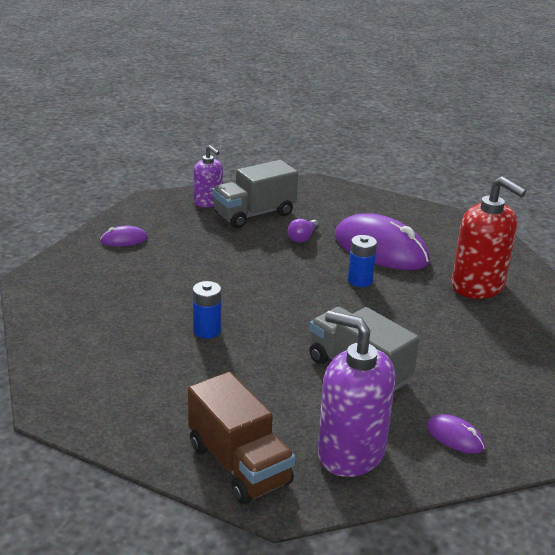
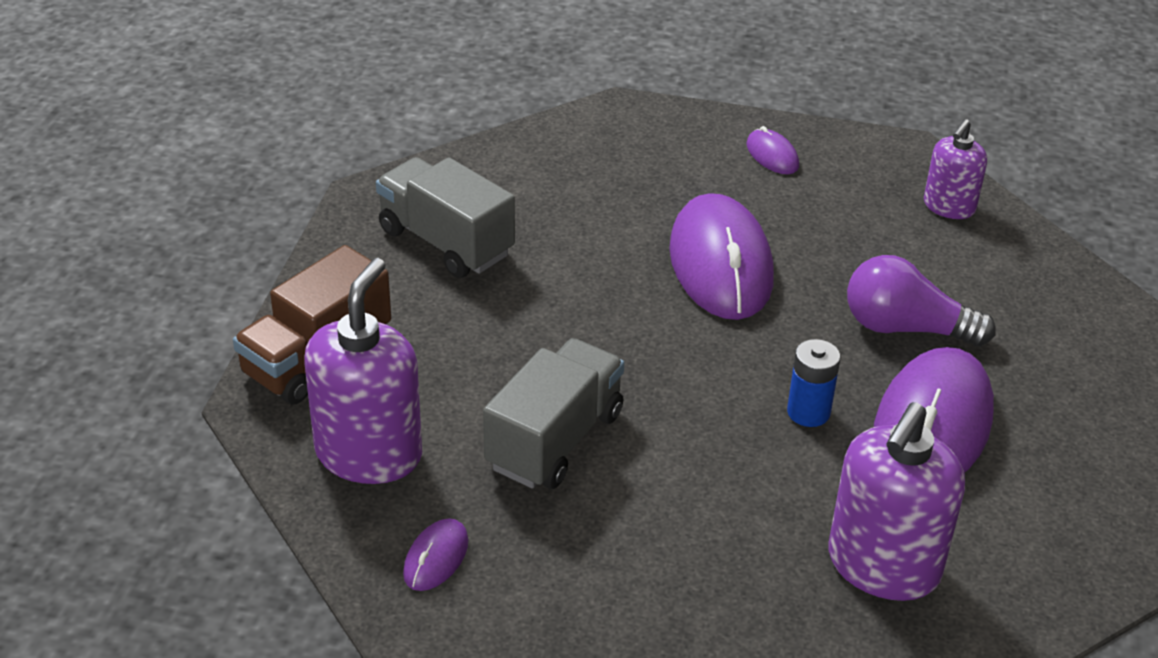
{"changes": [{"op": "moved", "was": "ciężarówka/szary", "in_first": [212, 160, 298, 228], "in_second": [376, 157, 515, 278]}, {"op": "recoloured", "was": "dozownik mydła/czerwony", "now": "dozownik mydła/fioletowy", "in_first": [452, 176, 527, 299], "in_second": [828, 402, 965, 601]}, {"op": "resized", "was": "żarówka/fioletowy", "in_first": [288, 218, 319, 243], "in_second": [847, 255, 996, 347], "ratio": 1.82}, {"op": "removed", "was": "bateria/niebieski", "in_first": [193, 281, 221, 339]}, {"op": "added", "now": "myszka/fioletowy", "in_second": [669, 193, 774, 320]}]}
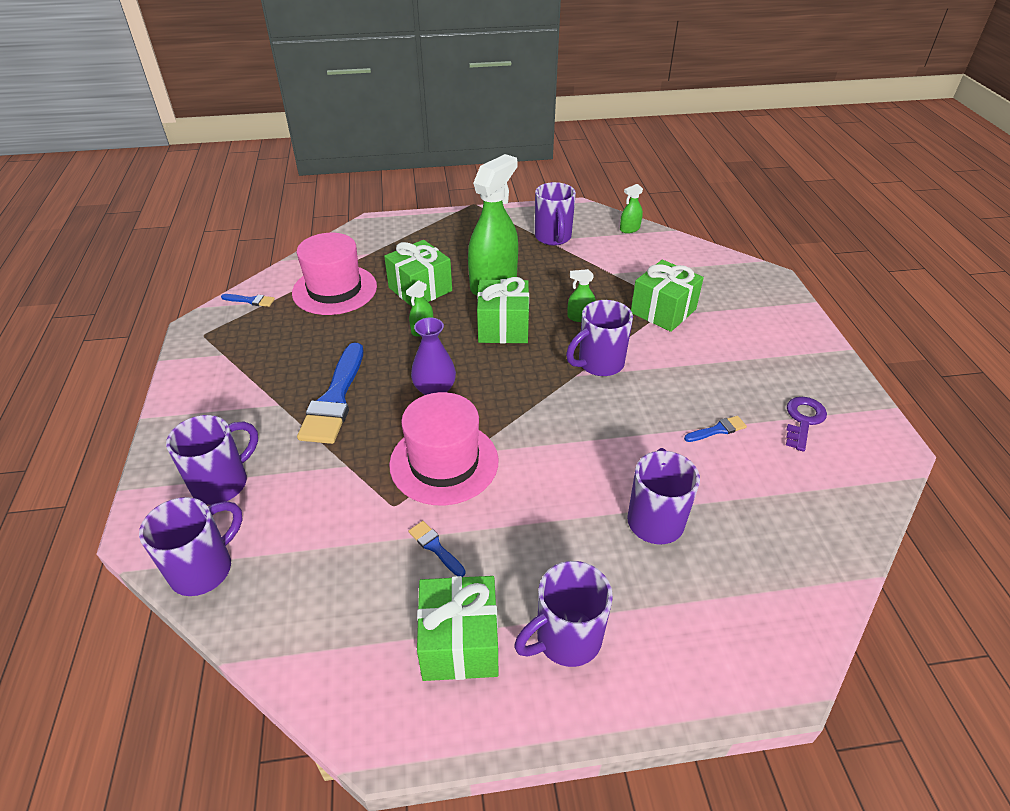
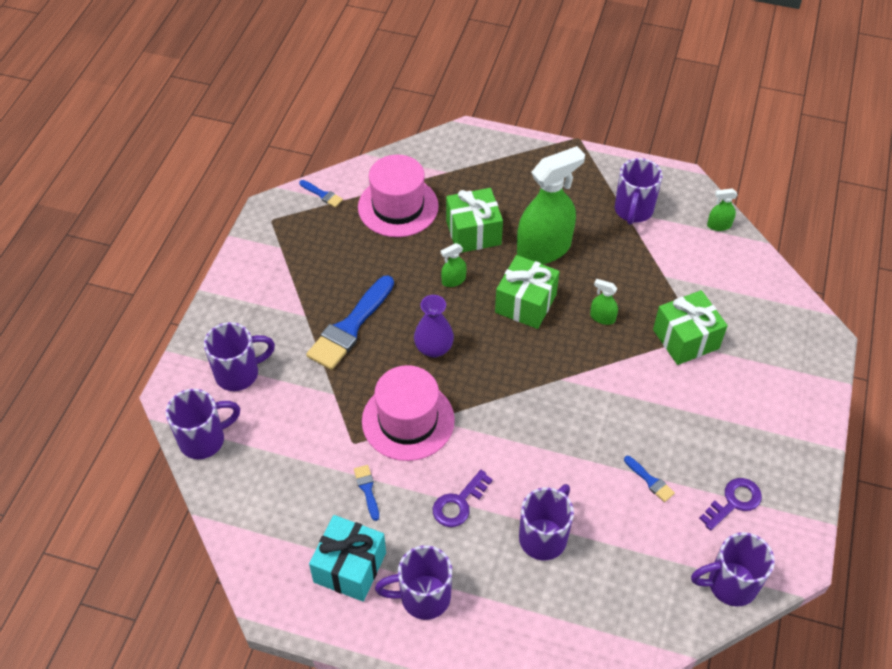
{"changes": [{"op": "moved", "was": "kubek/fioletowy", "in_first": [566, 300, 633, 376], "in_second": [691, 532, 775, 606]}, {"op": "turned", "was": "pędzel/niebieski", "in_first": [684, 416, 747, 442], "in_second": [624, 456, 675, 502], "clockwise": 45}, {"op": "recoloured", "was": "prezent/zielony", "now": "prezent/turkusowy", "in_first": [417, 576, 499, 681], "in_second": [309, 515, 386, 602]}, {"op": "added", "now": "klucz/fioletowy", "in_second": [433, 470, 493, 527]}]}
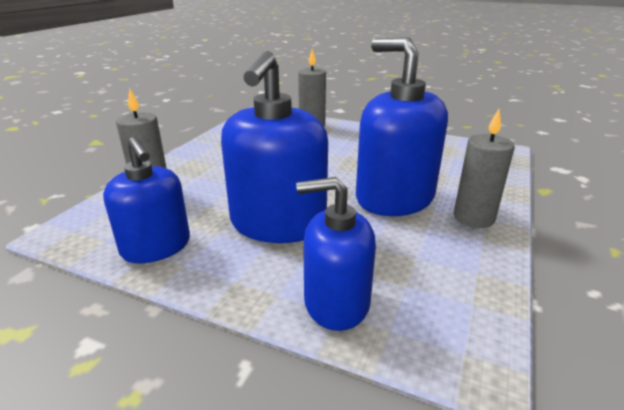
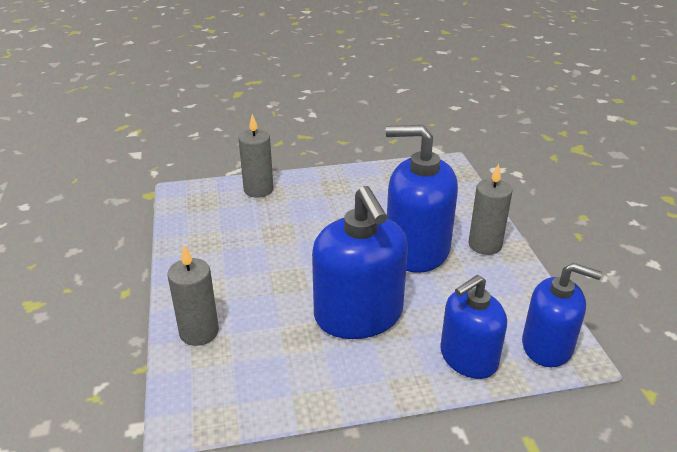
{"changes": [{"op": "moved", "was": "dozownik mydła/niebieski", "in_first": [103, 137, 190, 263], "in_second": [522, 263, 602, 367]}]}
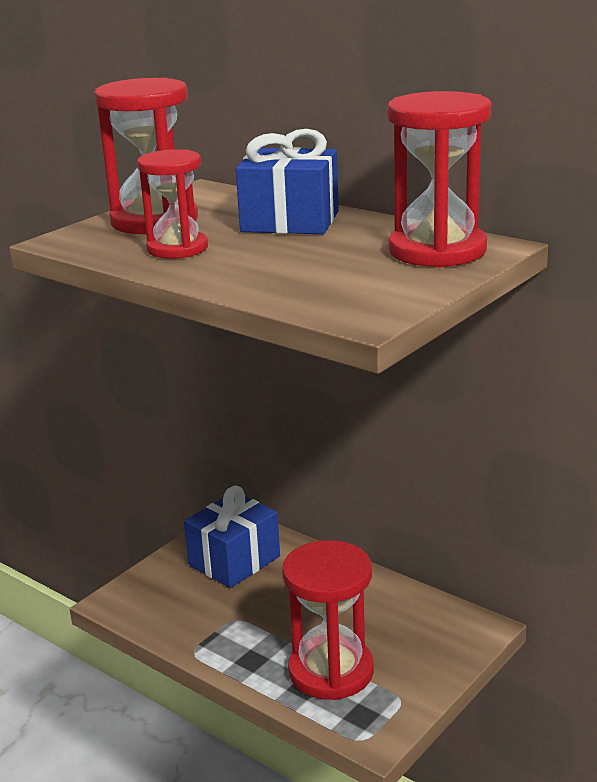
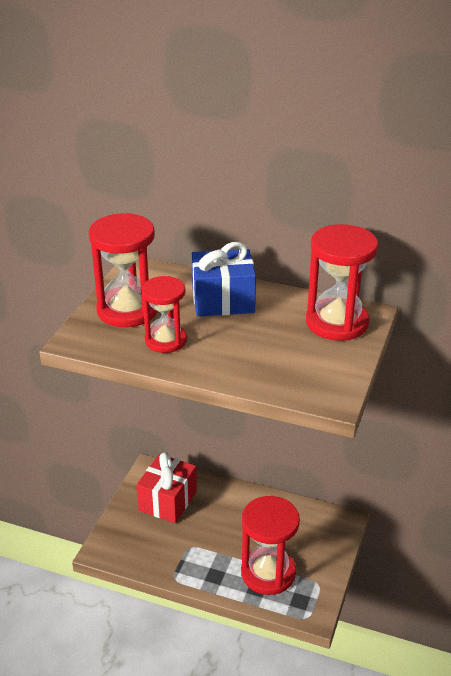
{"changes": [{"op": "recoloured", "was": "prezent/niebieski", "now": "prezent/czerwony", "in_first": [184, 486, 280, 588], "in_second": [136, 452, 197, 523]}]}
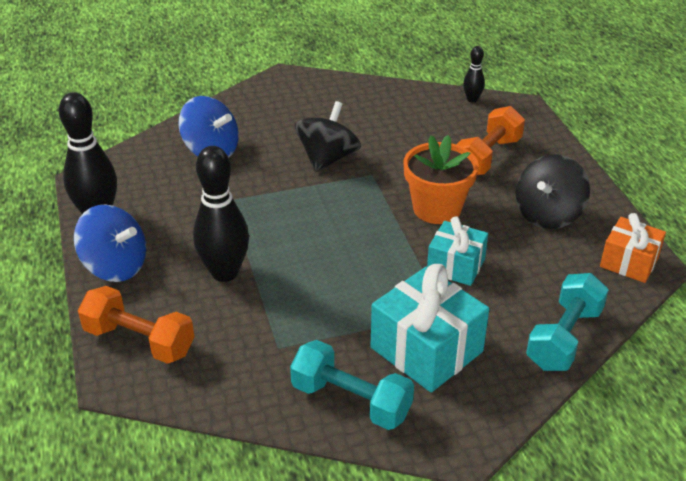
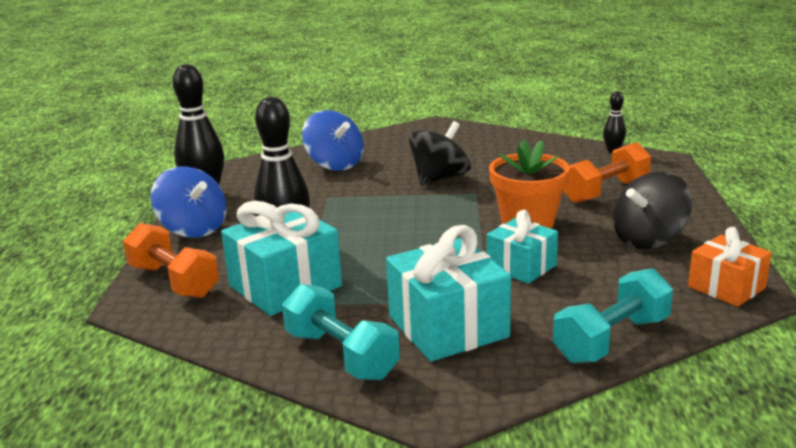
{"changes": [{"op": "added", "now": "prezent/turkusowy", "in_second": [221, 201, 342, 316]}]}
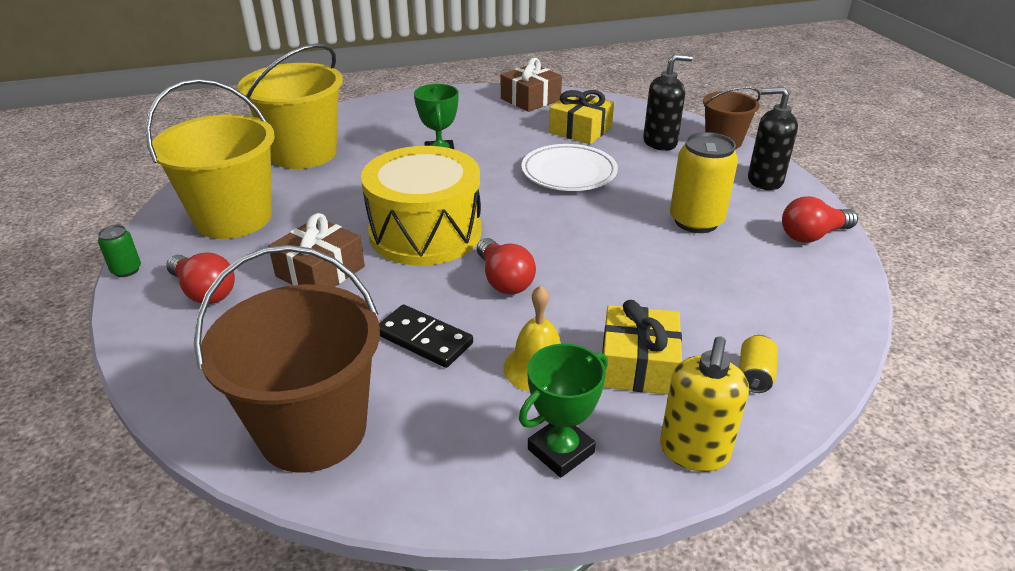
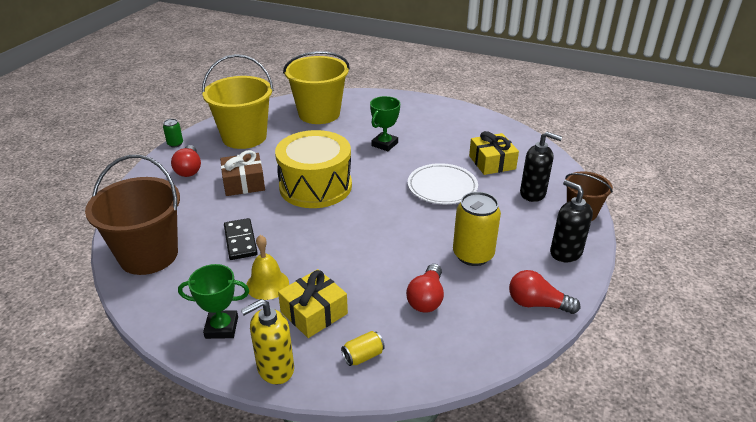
{"changes": [{"op": "removed", "was": "prezent/brązowy", "in_first": [501, 58, 562, 112]}, {"op": "moved", "was": "żarówka/czerwony", "in_first": [477, 238, 536, 294], "in_second": [406, 264, 444, 313]}]}
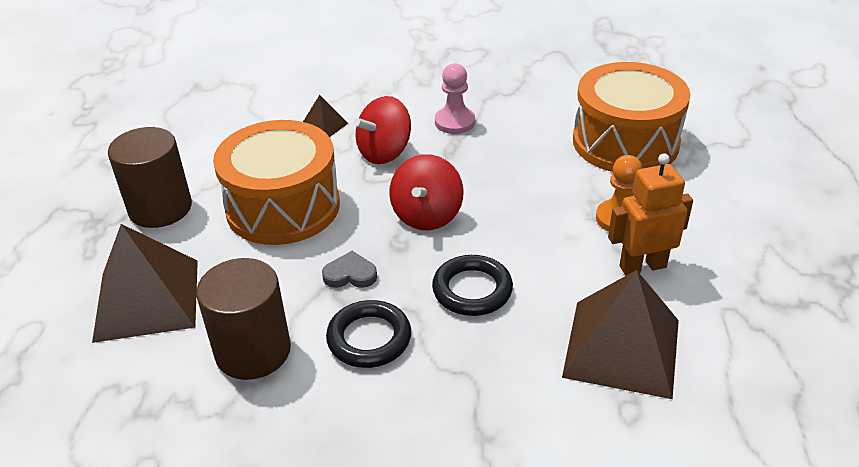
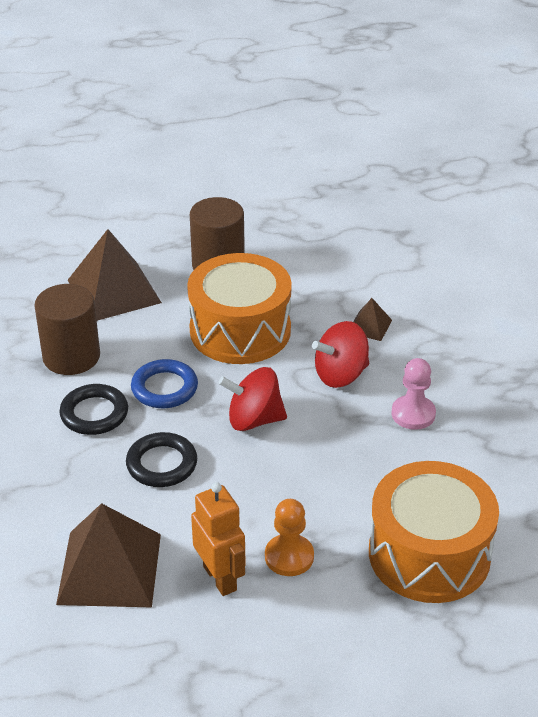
{"changes": [{"op": "turned", "was": "bączek/czerwony", "in_first": [354, 96, 411, 164], "in_second": [312, 321, 369, 388], "clockwise": -60}, {"op": "replaced", "was": "serce/szary", "now": "pierścień/niebieski", "in_first": [322, 251, 377, 288], "in_second": [131, 359, 198, 408]}]}
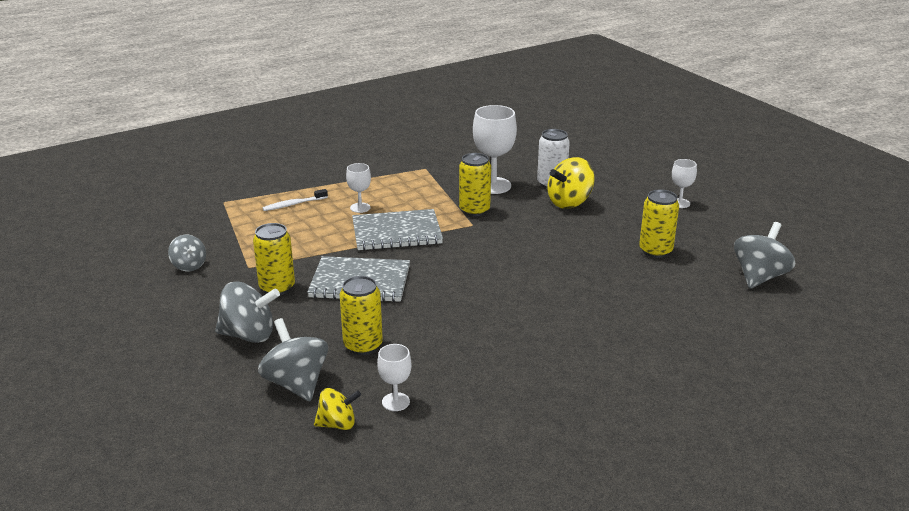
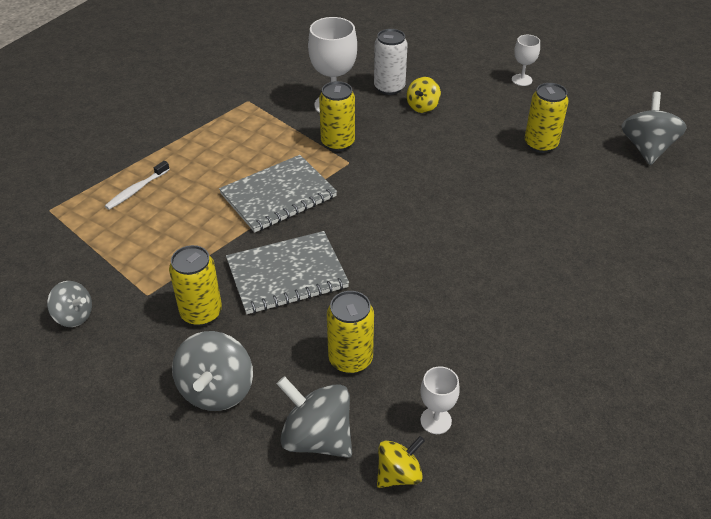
{"changes": [{"op": "resized", "was": "bączek/żółty", "in_first": [547, 157, 595, 209], "in_second": [407, 77, 441, 113], "ratio": 0.62}, {"op": "removed", "was": "kielich/biały", "in_first": [346, 163, 371, 213]}, {"op": "turned", "was": "bączek/szary", "in_first": [215, 282, 280, 343], "in_second": [172, 331, 253, 411], "clockwise": 120}]}
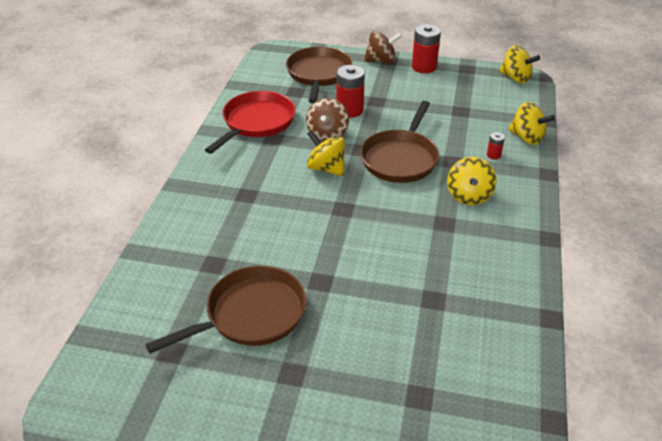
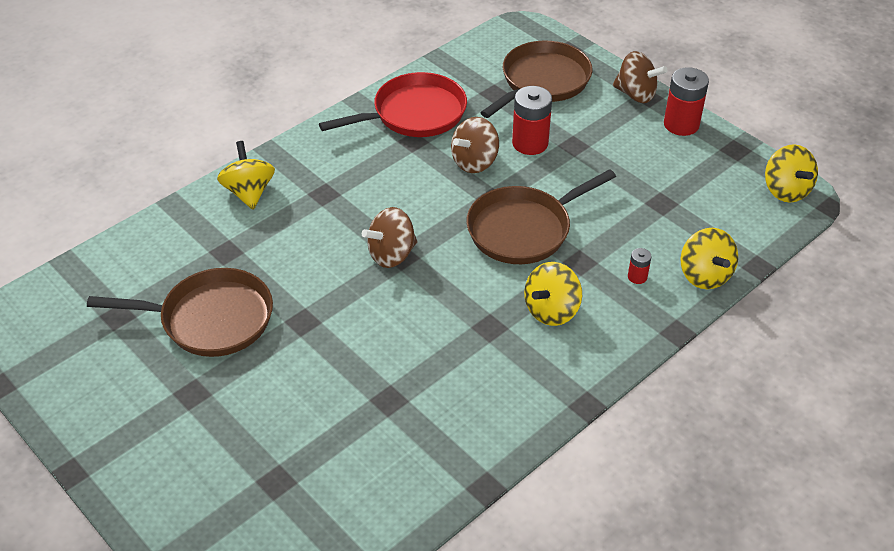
{"changes": [{"op": "moved", "was": "bączek/żółty", "in_first": [307, 130, 345, 176], "in_second": [217, 141, 275, 209]}, {"op": "added", "now": "bączek/brązowy", "in_second": [362, 207, 417, 268]}]}
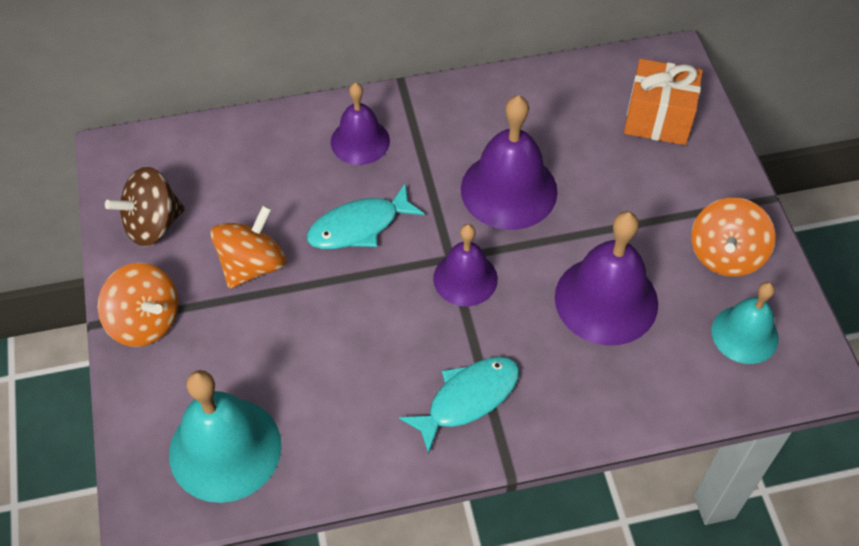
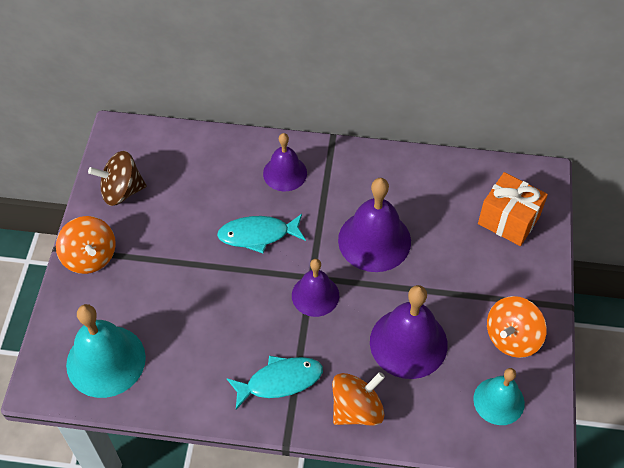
{"changes": [{"op": "moved", "was": "bączek/pomarańczowy", "in_first": [210, 205, 286, 289], "in_second": [332, 372, 385, 426]}]}
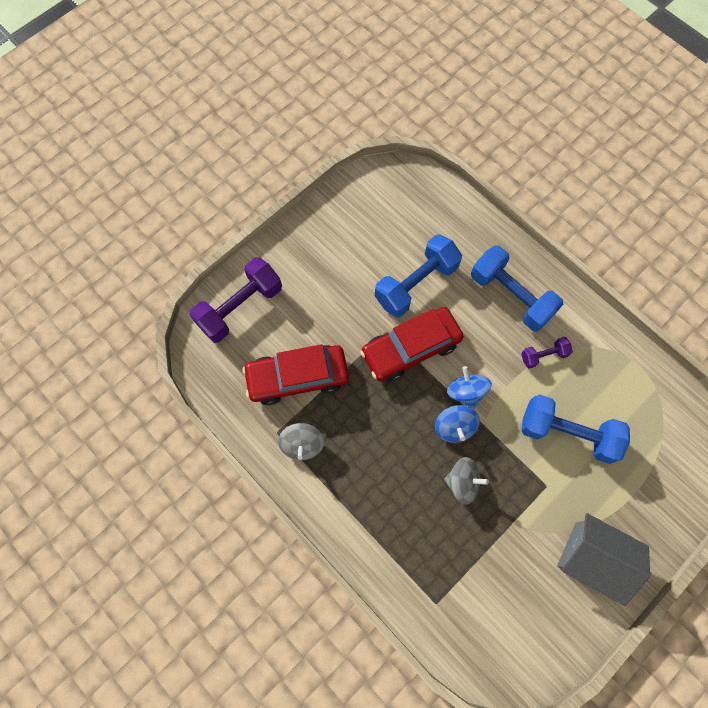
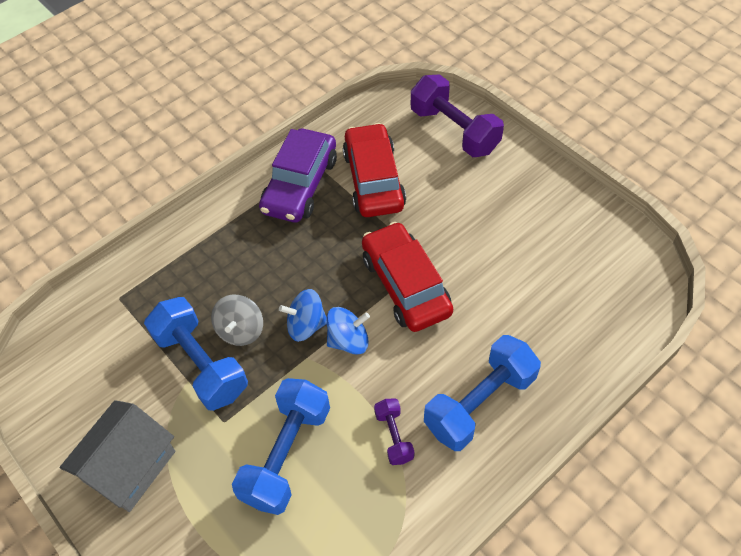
{"changes": [{"op": "moved", "was": "hantel/niebieski", "in_first": [375, 234, 462, 317], "in_second": [144, 297, 248, 411]}, {"op": "replaced", "was": "bączek/szary", "now": "samochód/fioletowy", "in_first": [278, 423, 324, 460], "in_second": [259, 129, 337, 222]}]}
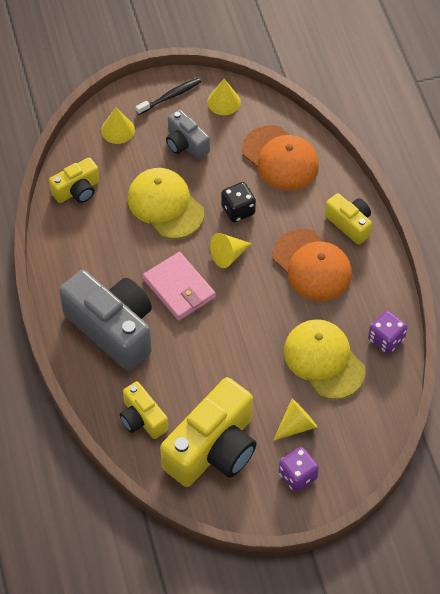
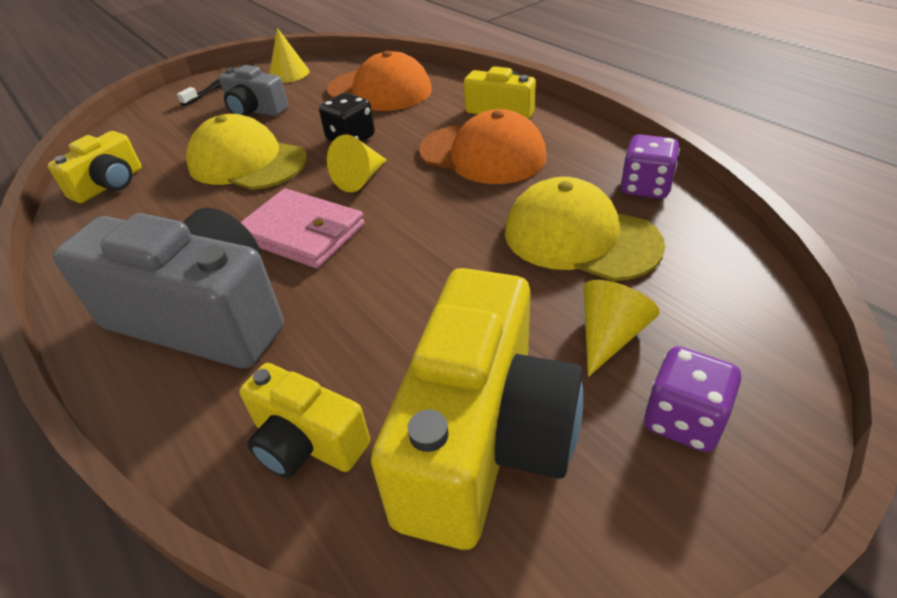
{"changes": [{"op": "removed", "was": "stożek/żółty", "in_first": [101, 107, 135, 144]}]}
